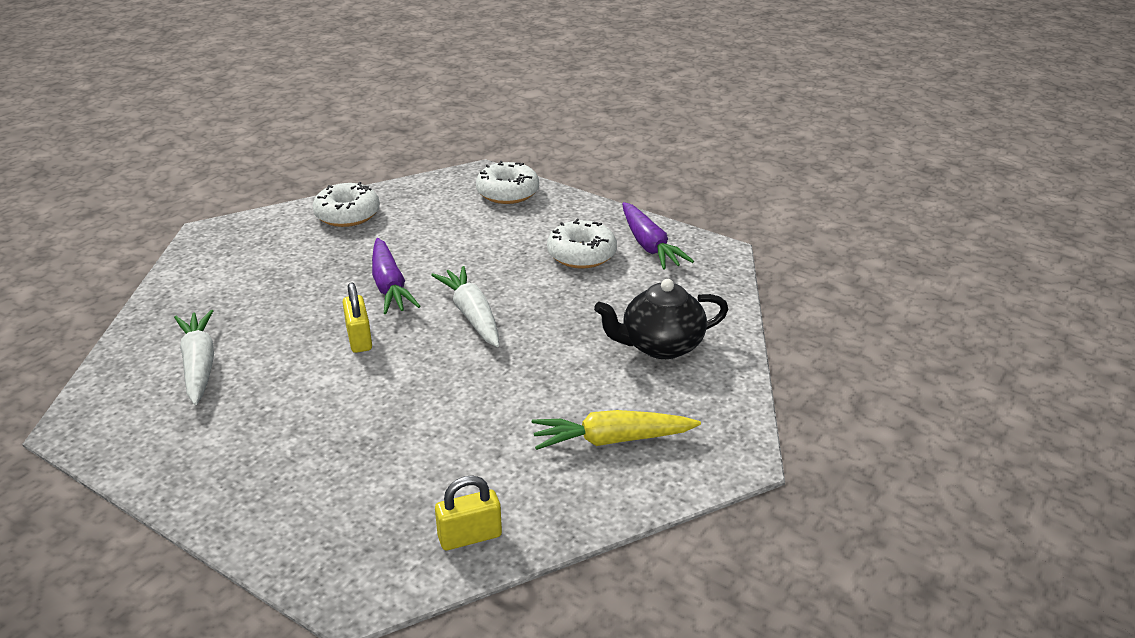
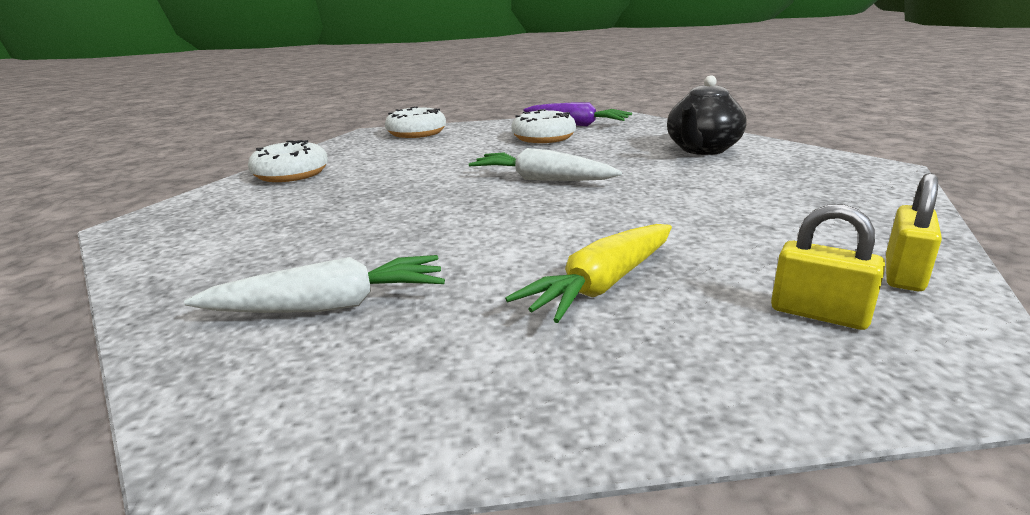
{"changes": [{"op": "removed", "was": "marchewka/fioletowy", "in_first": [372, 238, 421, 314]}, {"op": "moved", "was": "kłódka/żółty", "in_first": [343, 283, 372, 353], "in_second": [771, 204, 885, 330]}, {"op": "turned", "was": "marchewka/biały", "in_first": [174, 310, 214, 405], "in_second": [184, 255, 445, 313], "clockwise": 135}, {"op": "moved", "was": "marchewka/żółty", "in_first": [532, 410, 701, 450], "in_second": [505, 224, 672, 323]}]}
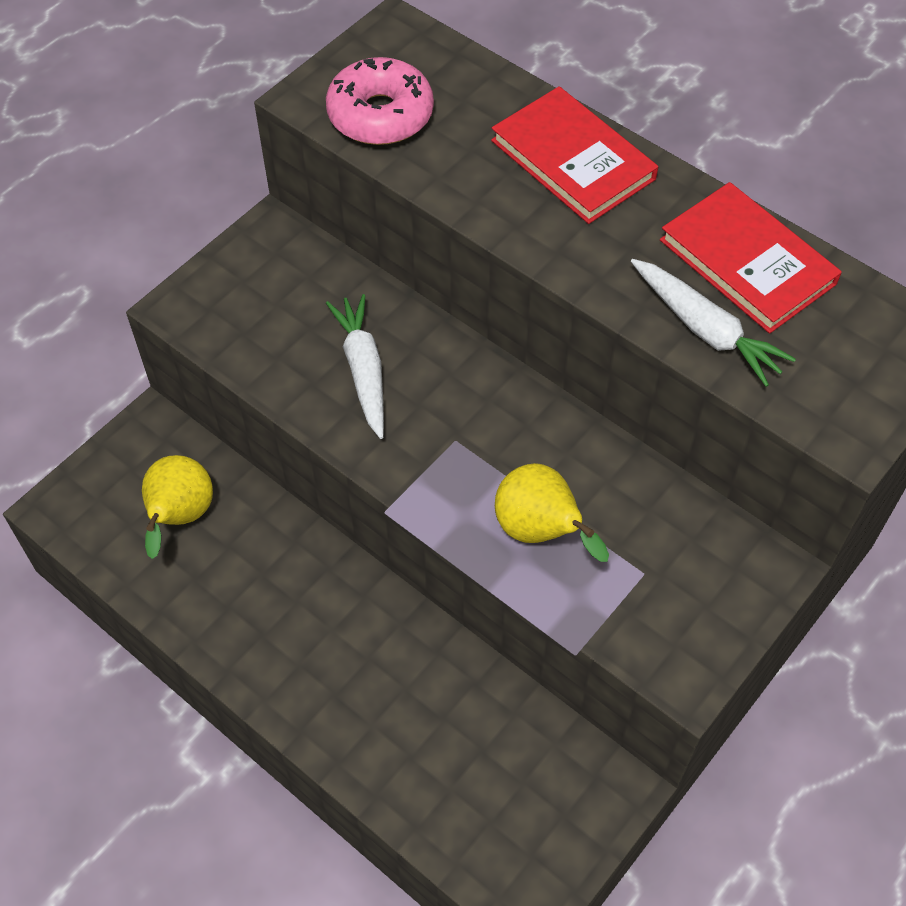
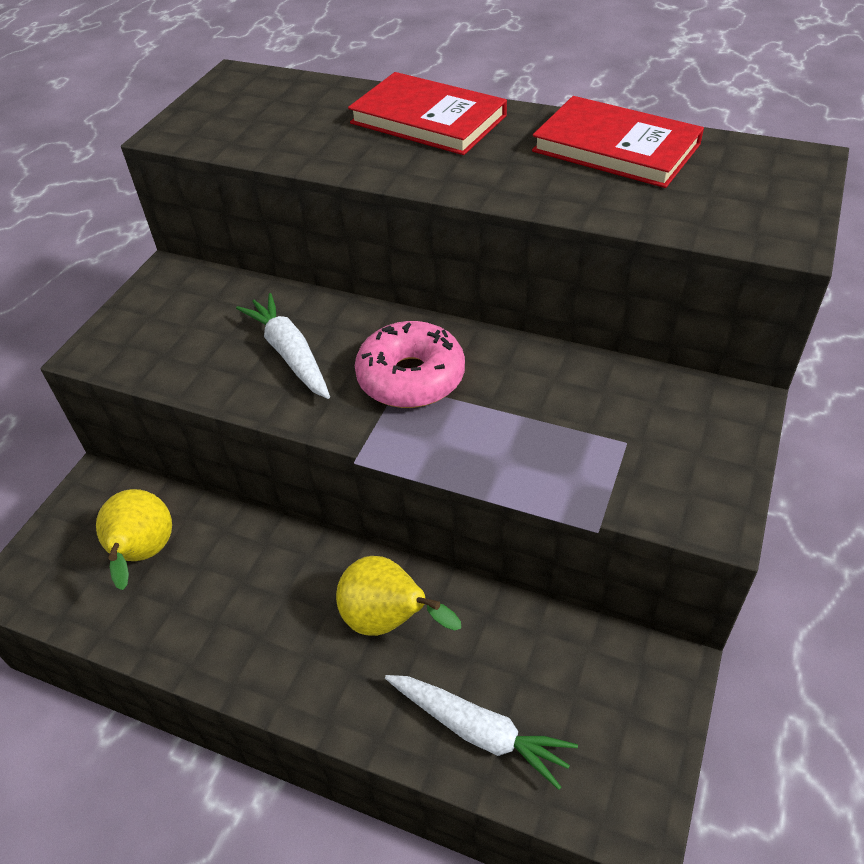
{"changes": [{"op": "moved", "was": "donut/różowy", "in_first": [326, 57, 434, 145], "in_second": [355, 321, 465, 408]}, {"op": "moved", "was": "marchewka/biały", "in_first": [631, 259, 796, 387], "in_second": [385, 675, 578, 790]}, {"op": "moved", "was": "gruszka/żółty", "in_first": [495, 463, 609, 562], "in_second": [336, 556, 461, 636]}]}
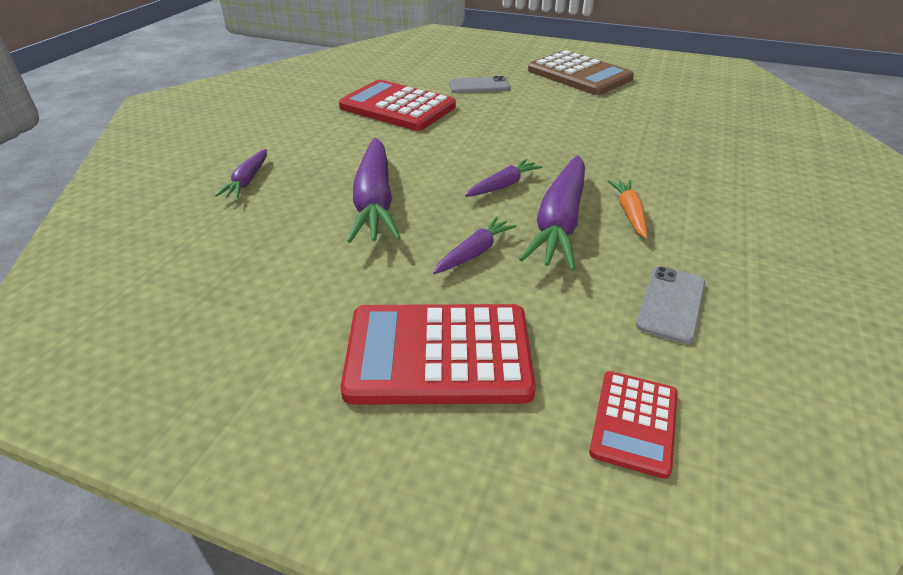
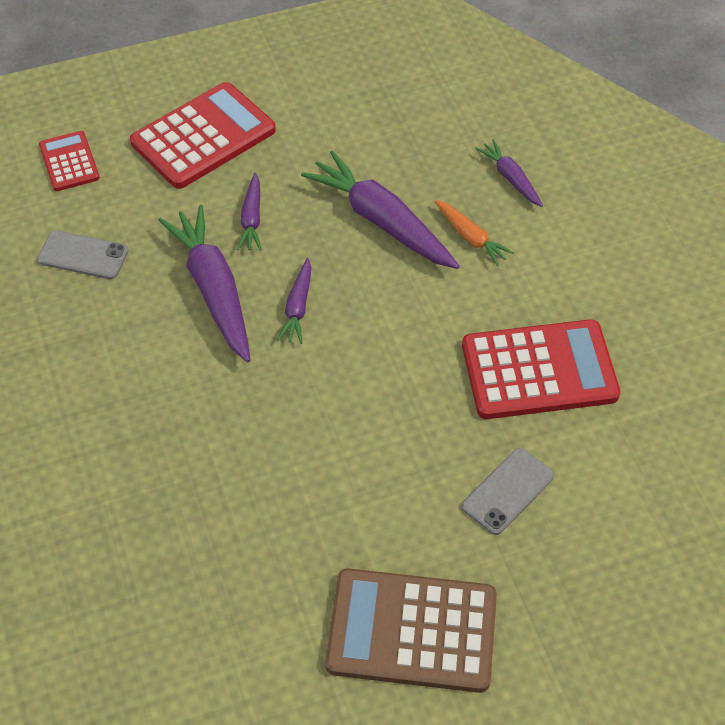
{"changes": [{"op": "moved", "was": "marchewka/pomarańczowy", "in_first": [608, 180, 647, 239], "in_second": [435, 200, 514, 266]}, {"op": "turned", "was": "telefon/szary", "in_first": [636, 266, 705, 344], "in_second": [37, 230, 129, 279], "clockwise": -60}]}
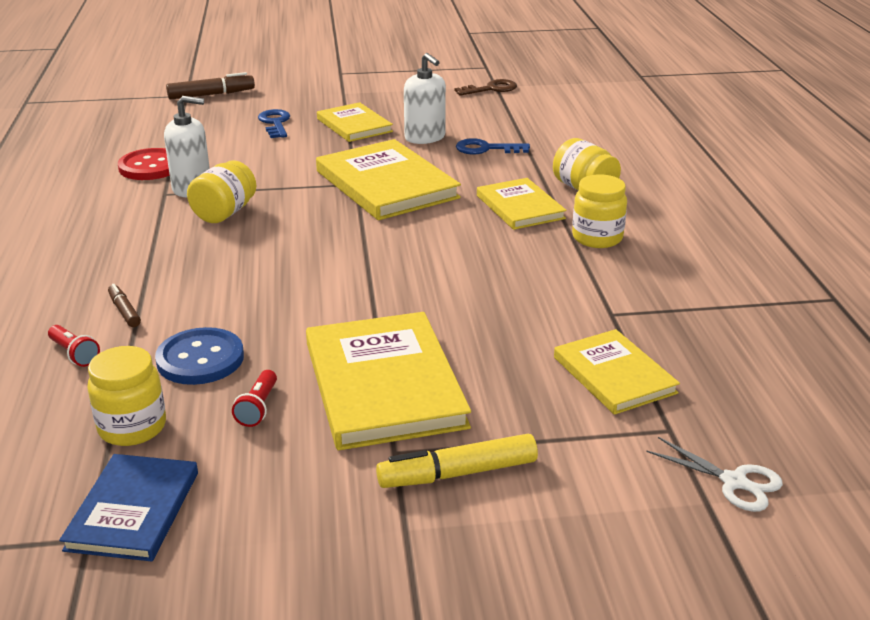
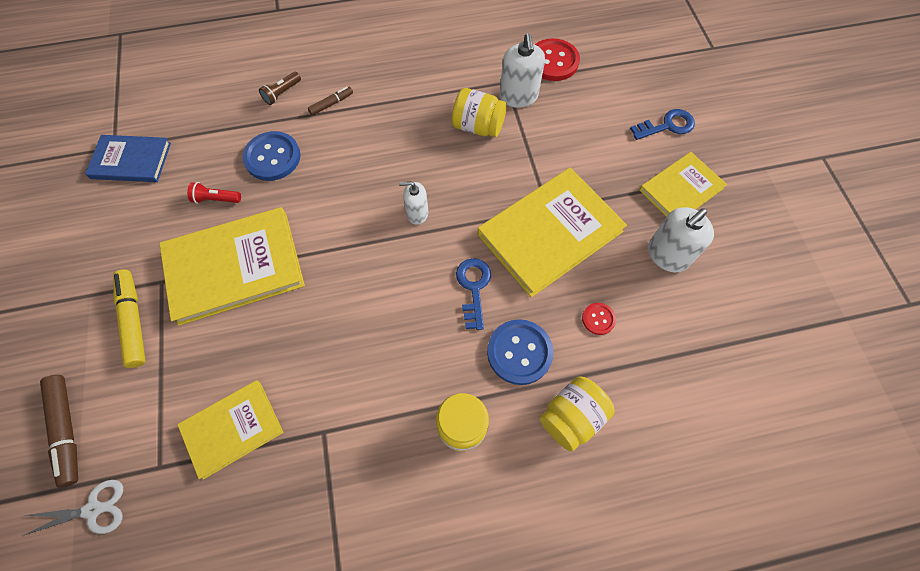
{"changes": [{"op": "moved", "was": "flamaster/brązowy", "in_first": [166, 72, 255, 100], "in_second": [40, 375, 78, 488]}, {"op": "removed", "was": "klucz/brązowy", "in_first": [454, 79, 517, 96]}, {"op": "moved", "was": "klucz/niebieski", "in_first": [456, 138, 530, 154], "in_second": [456, 258, 491, 330]}, {"op": "replaced", "was": "książka/żółty", "now": "guzik/niebieski", "in_first": [477, 178, 567, 230], "in_second": [487, 319, 553, 385]}, {"op": "recoloured", "was": "latarka/czerwony", "now": "latarka/brązowy", "in_first": [48, 325, 100, 367], "in_second": [259, 72, 301, 105]}, {"op": "removed", "was": "słoik/żółty", "in_first": [87, 346, 166, 446]}, {"op": "turned", "was": "nożyczki/biały", "in_first": [646, 437, 783, 512], "in_second": [22, 480, 123, 536], "clockwise": -135}, {"op": "added", "now": "dozownik mydła/biały", "in_second": [399, 181, 428, 225]}, {"op": "added", "now": "guzik/czerwony", "in_second": [582, 303, 616, 335]}]}
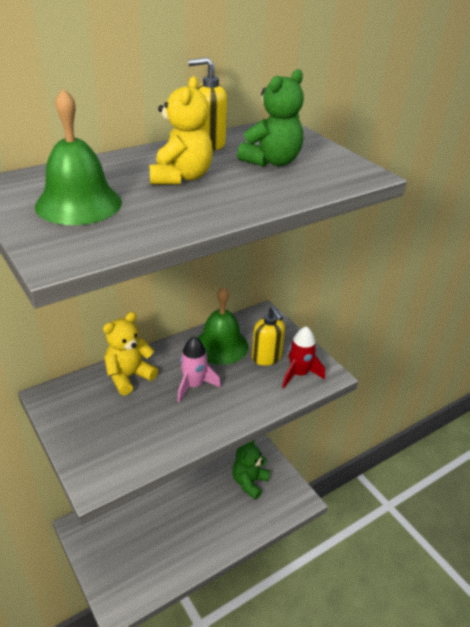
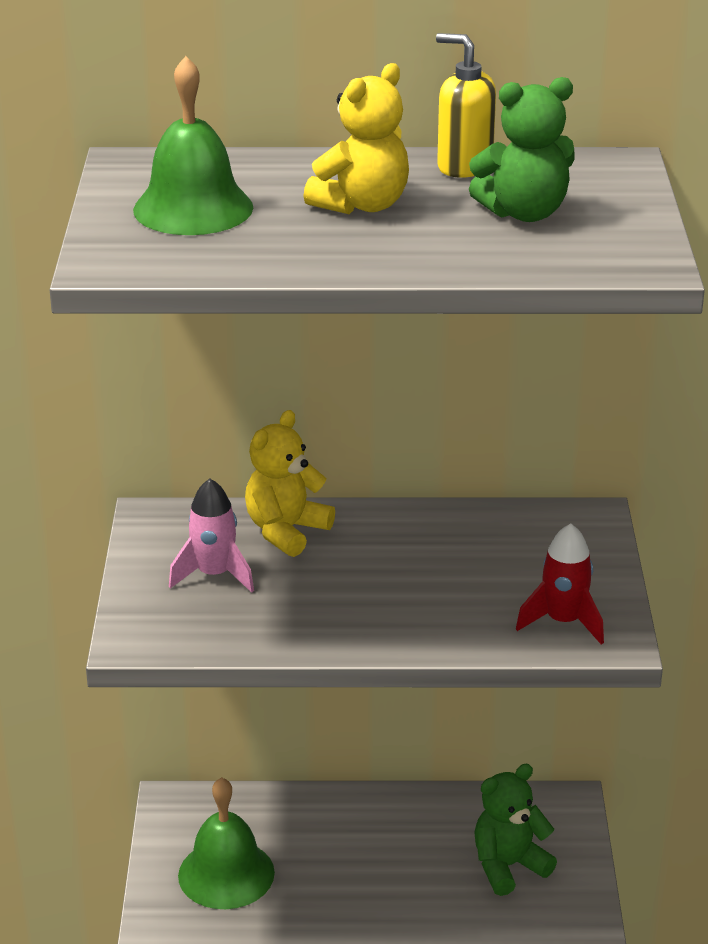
{"changes": [{"op": "moved", "was": "dzwonek/zielony", "in_first": [197, 286, 248, 365], "in_second": [178, 777, 275, 909]}, {"op": "removed", "was": "dozownik mydła/żółty", "in_first": [252, 306, 285, 366]}, {"op": "turned", "was": "miś/żółty", "in_first": [103, 312, 158, 396], "in_second": [245, 410, 335, 557], "clockwise": -45}, {"op": "moved", "was": "rakieta/różowy", "in_first": [177, 337, 221, 402], "in_second": [169, 478, 254, 593]}]}
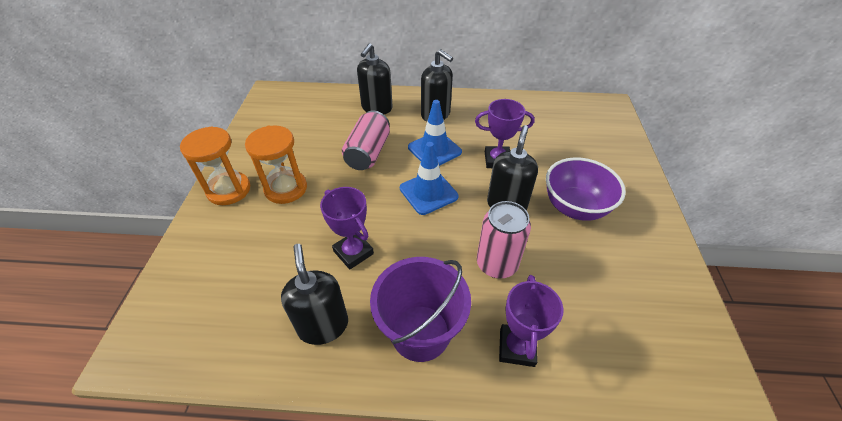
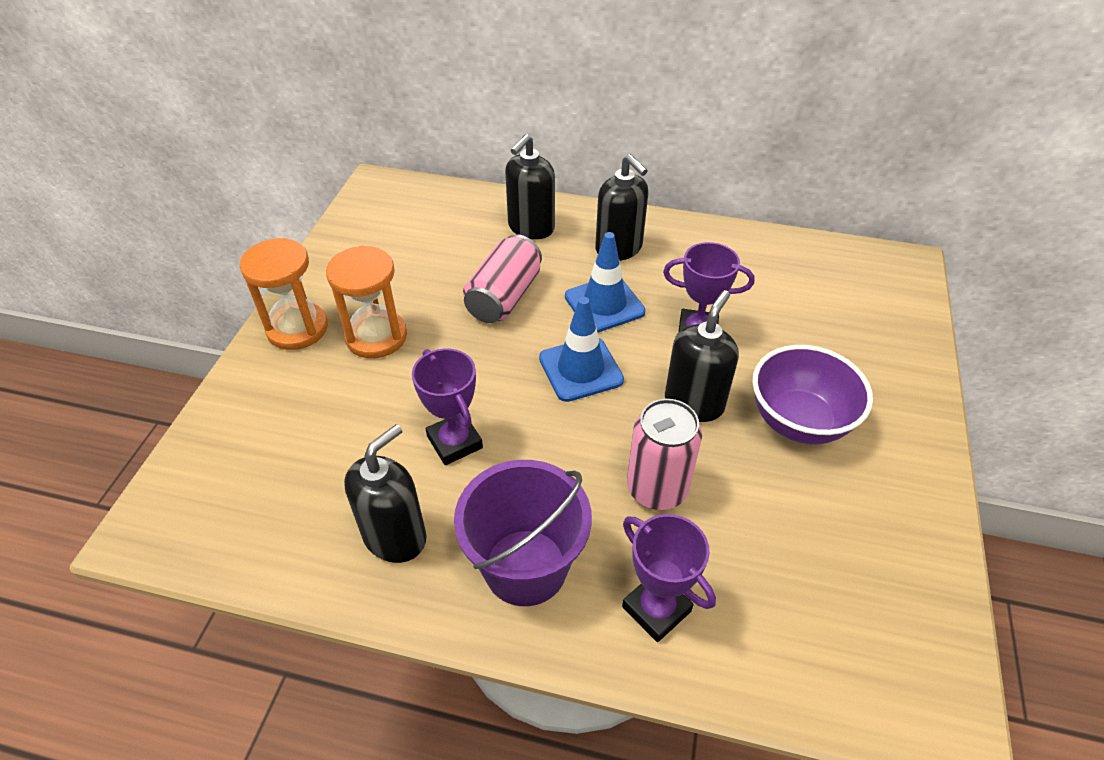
{"changes": [{"op": "turned", "was": "dozownik mydła/czarny", "in_first": [281, 244, 348, 345], "in_second": [344, 424, 426, 563], "clockwise": 45}, {"op": "turned", "was": "puchar/fioletowy", "in_first": [499, 275, 564, 367], "in_second": [622, 514, 716, 642], "clockwise": -60}]}
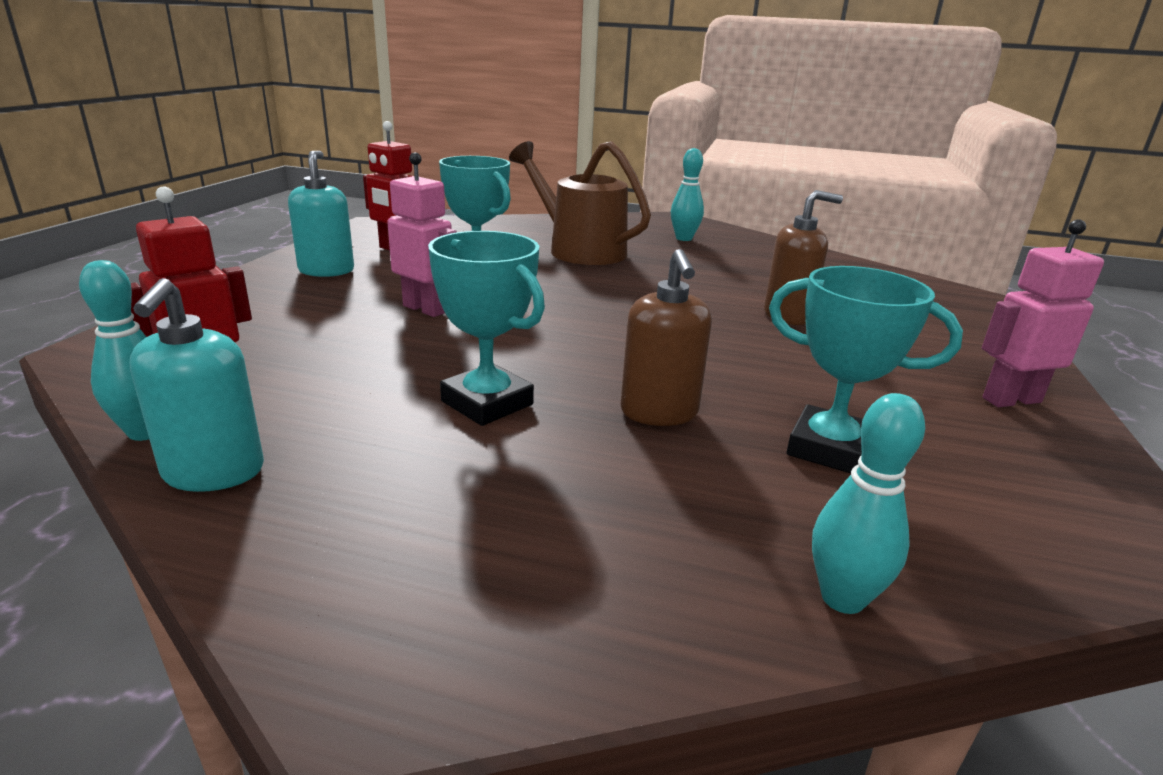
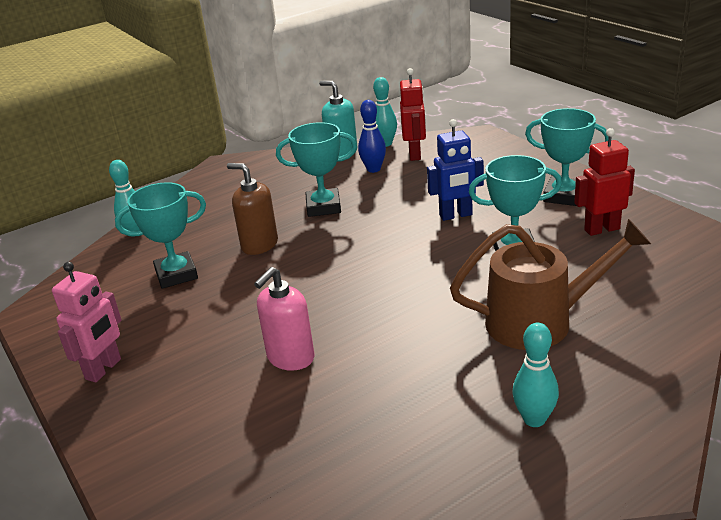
{"changes": [{"op": "replaced", "was": "dozownik mydła/turkusowy", "now": "puchar/turkusowy", "in_first": [288, 151, 354, 277], "in_second": [525, 108, 609, 206]}, {"op": "recoloured", "was": "robot/różowy", "now": "robot/niebieski", "in_first": [387, 152, 457, 317], "in_second": [427, 119, 484, 221]}, {"op": "recoloured", "was": "dozownik mydła/brązowy", "now": "dozownik mydła/różowy", "in_first": [764, 190, 843, 325], "in_second": [254, 267, 314, 371]}, {"op": "added", "now": "kręgiel/niebieski", "in_second": [358, 100, 386, 173]}]}
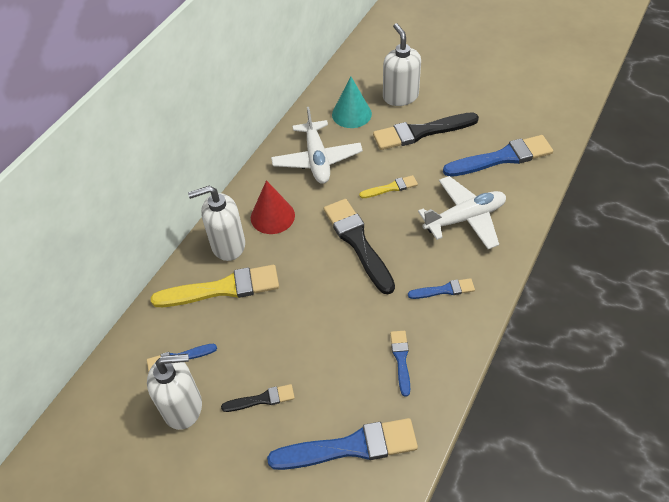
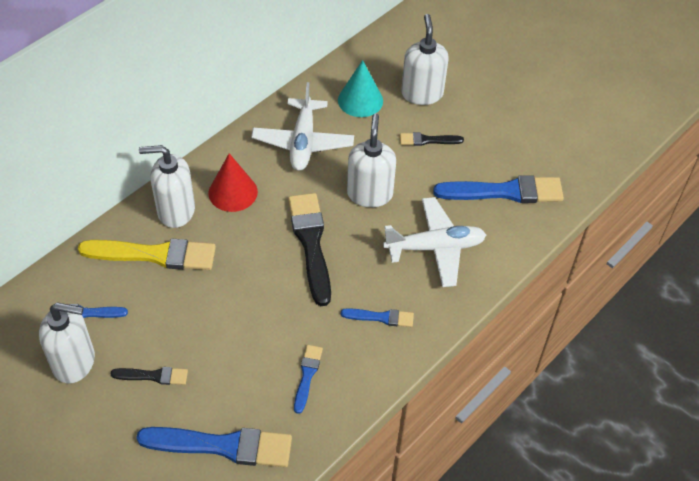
{"changes": [{"op": "resized", "was": "pędzel/czarny", "in_first": [373, 112, 479, 150], "in_second": [400, 132, 464, 146], "ratio": 0.52}, {"op": "replaced", "was": "pędzel/żółty", "now": "dozownik mydła/biały", "in_first": [359, 175, 418, 198], "in_second": [347, 114, 396, 207]}]}
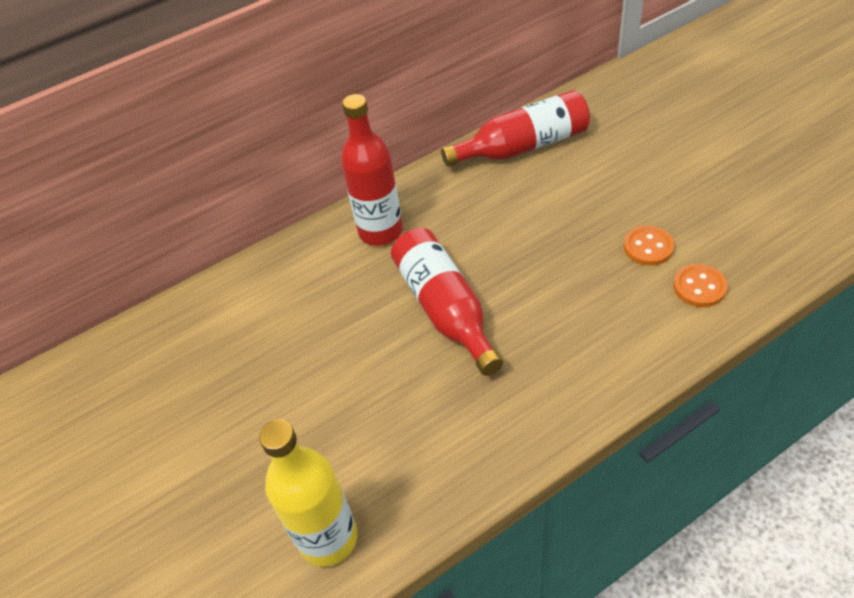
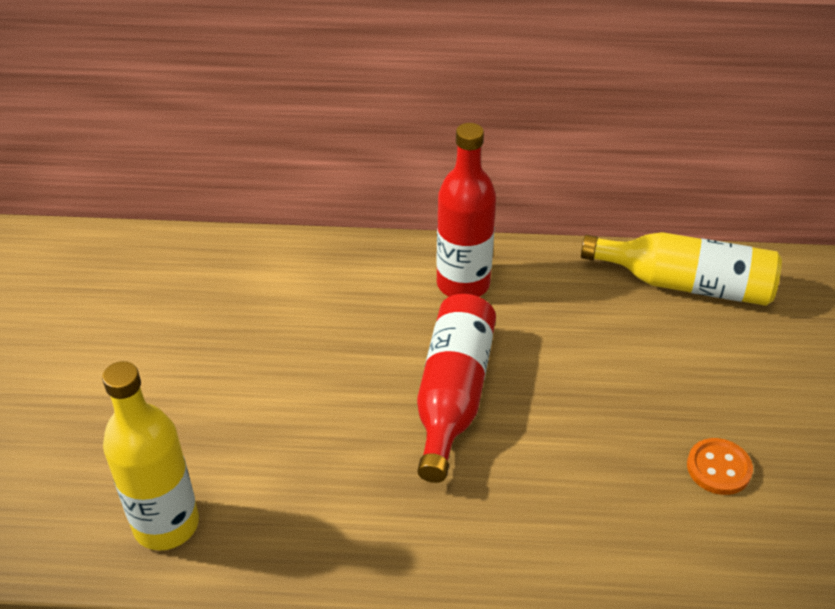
{"changes": [{"op": "recoloured", "was": "butelka/czerwony", "now": "butelka/żółty", "in_first": [441, 90, 590, 167], "in_second": [581, 232, 782, 306]}, {"op": "removed", "was": "guzik/pomarańczowy", "in_first": [673, 264, 727, 307]}]}
